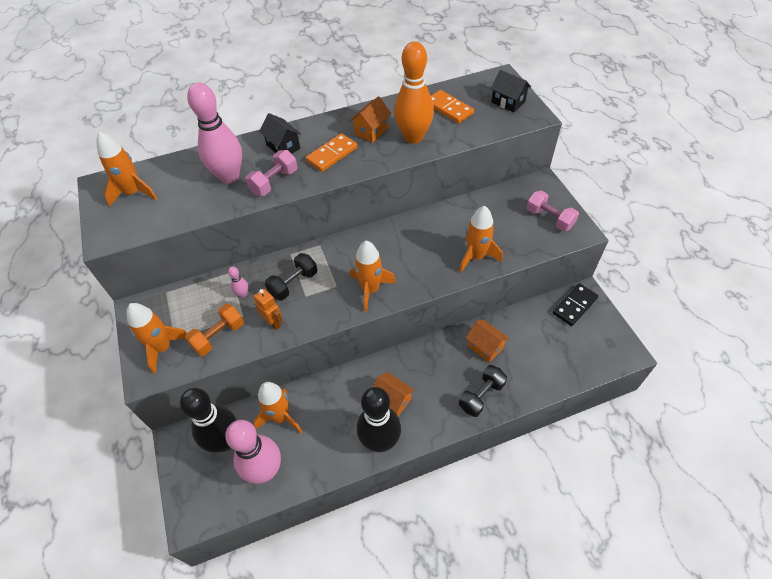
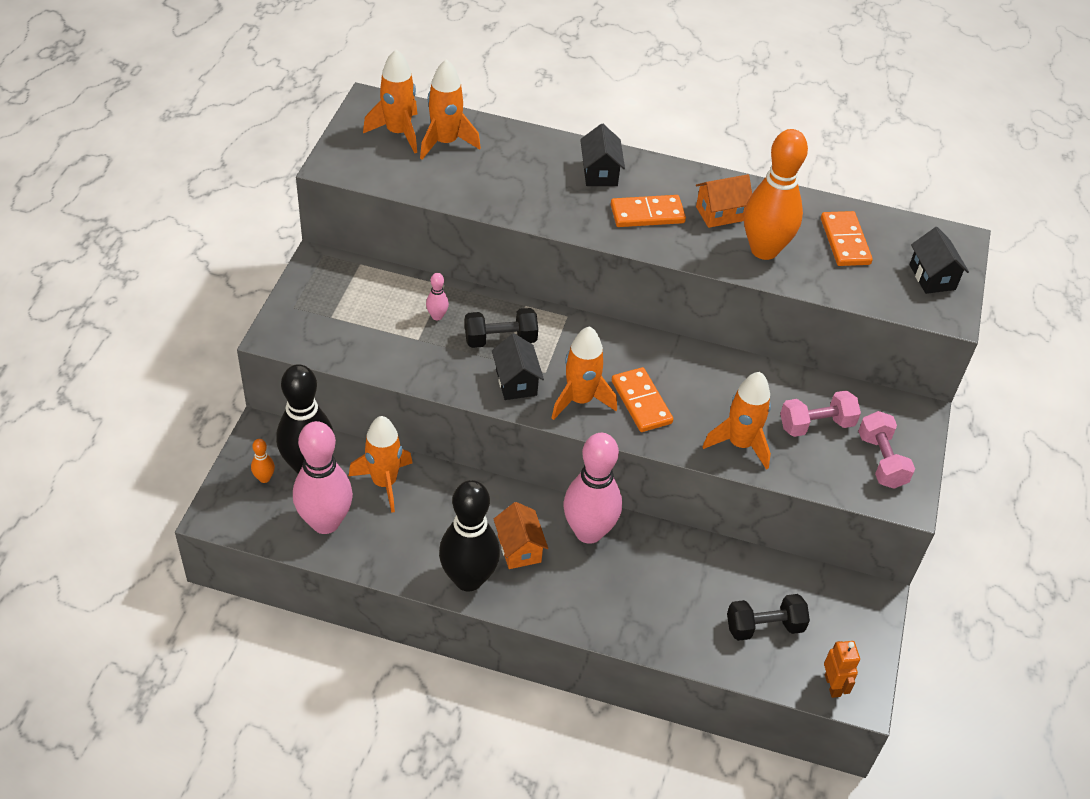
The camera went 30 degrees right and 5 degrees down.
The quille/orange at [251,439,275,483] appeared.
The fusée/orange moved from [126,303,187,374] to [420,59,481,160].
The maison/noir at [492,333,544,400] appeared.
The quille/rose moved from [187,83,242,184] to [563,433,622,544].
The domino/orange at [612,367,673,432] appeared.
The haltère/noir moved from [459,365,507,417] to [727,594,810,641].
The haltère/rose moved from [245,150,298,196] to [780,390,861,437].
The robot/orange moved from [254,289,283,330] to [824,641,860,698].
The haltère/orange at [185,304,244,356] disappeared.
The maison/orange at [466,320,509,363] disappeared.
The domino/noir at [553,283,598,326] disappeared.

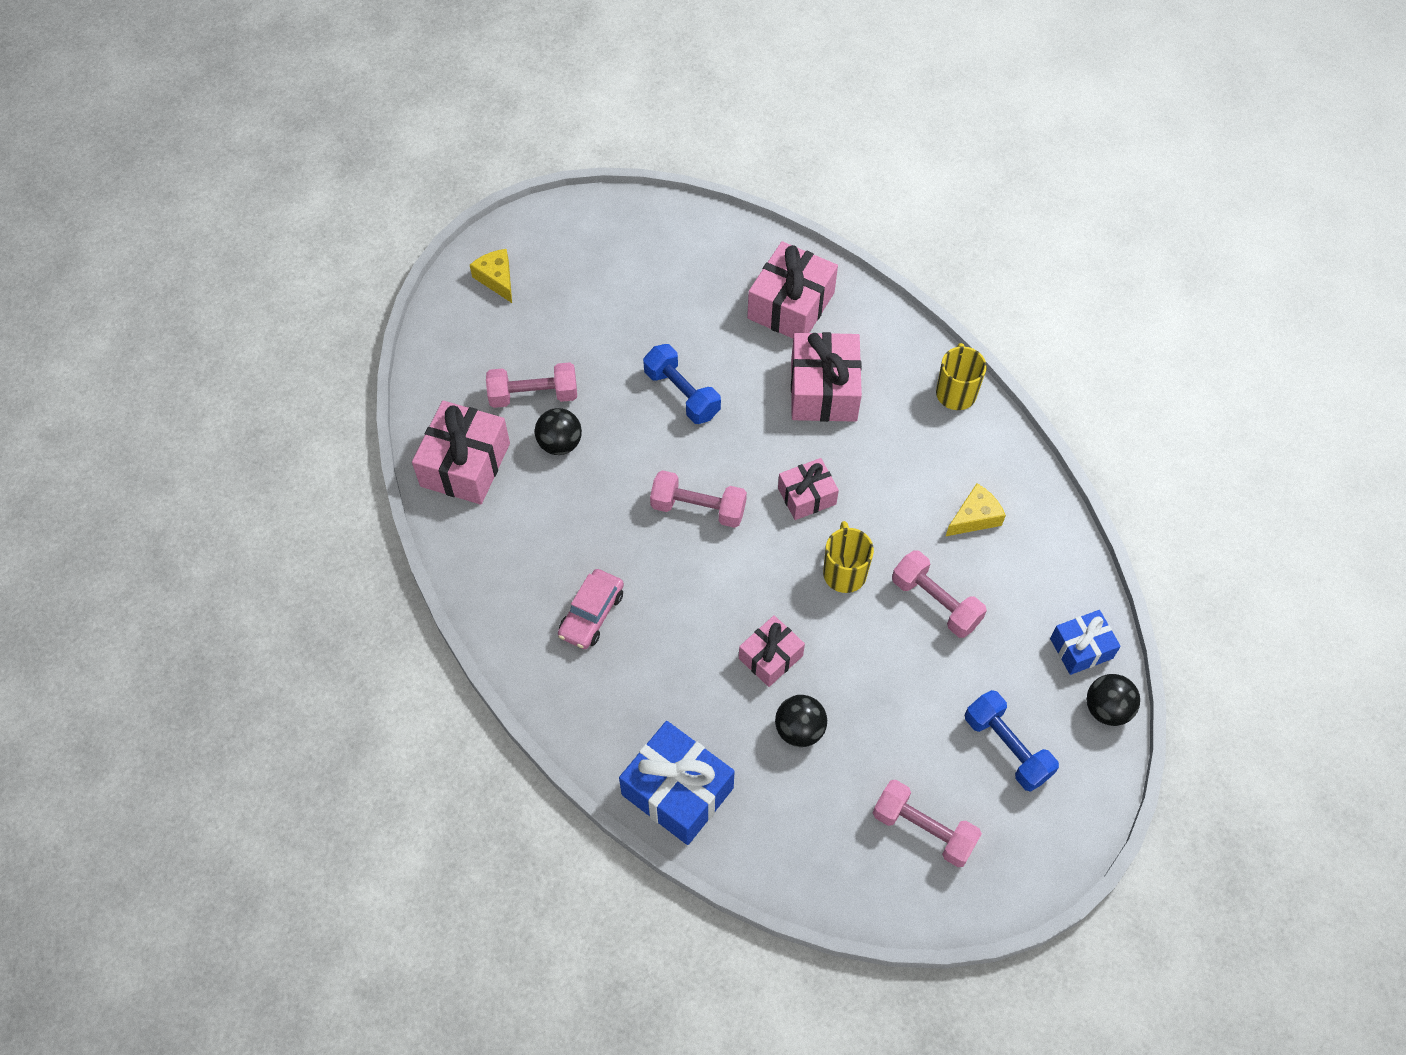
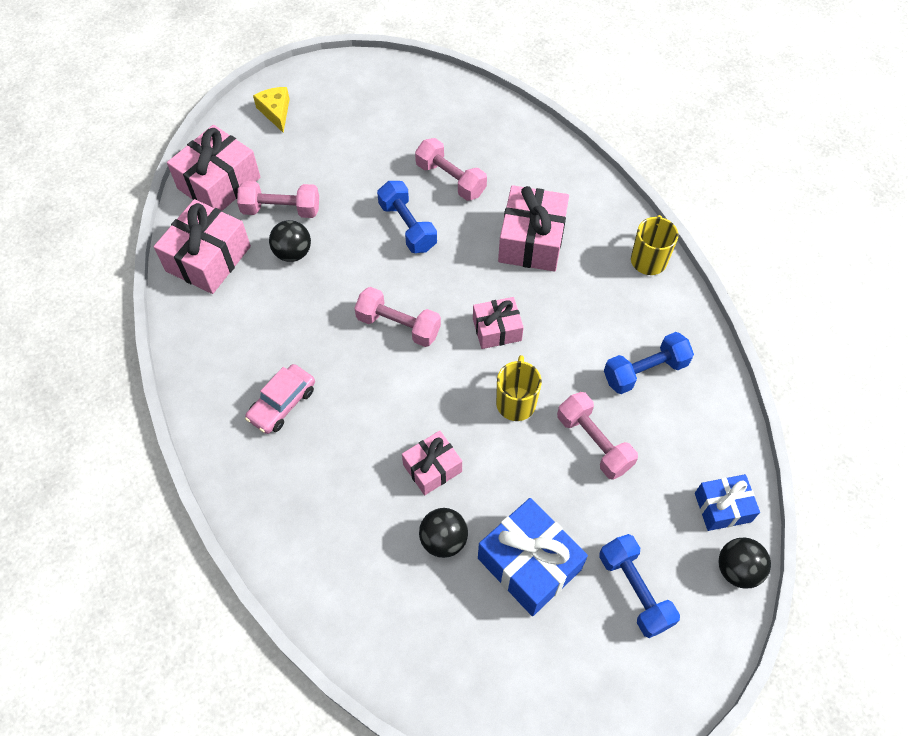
The camera went 10 degrees right and 0 degrees up.
The cadeau/rose moved from [747,241,838,338] to [167,125,260,211].
The haltère/rose moved from [873,780,982,867] to [415,138,487,201].
The cadeau/bleu moved from [619,721,735,845] to [478,498,588,616].
The fromage/jaune at [946,483,1006,536] was replaced by the haltère/bleu at [604,332,694,394].

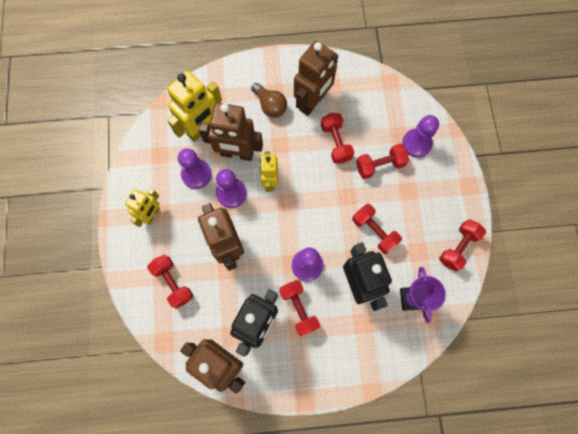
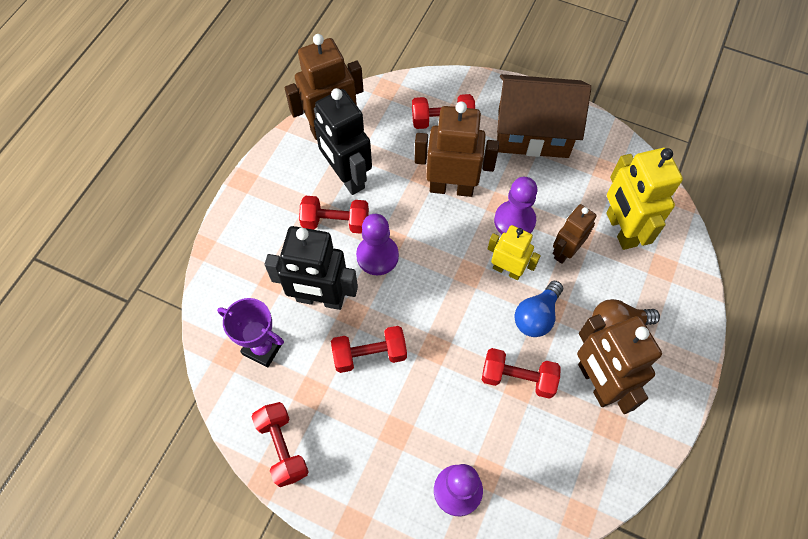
The camera went 120 degrees right and 10 degrees down.
The robot/jaune at [125,188,160,227] was replaced by the maison/marron at [497,74,591,158].
The ampoule/bleu at [514,281,563,337] appeared.
The robot/marron at [199,103,263,161] changed to 0.62 times the size.
The pion/violet at [178,149,212,189] disappeared.
The haltère/rouge at [356,144,409,179] disappeared.

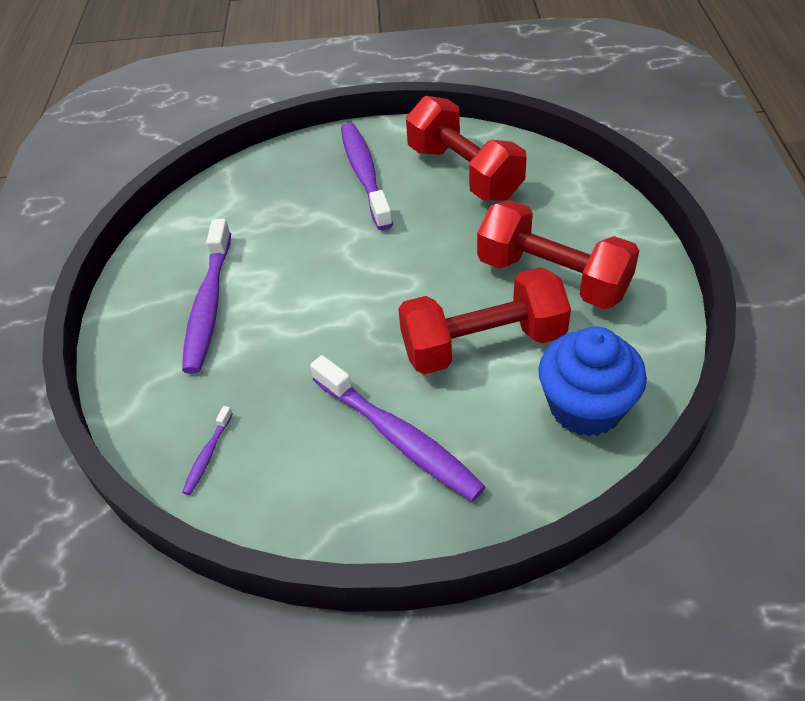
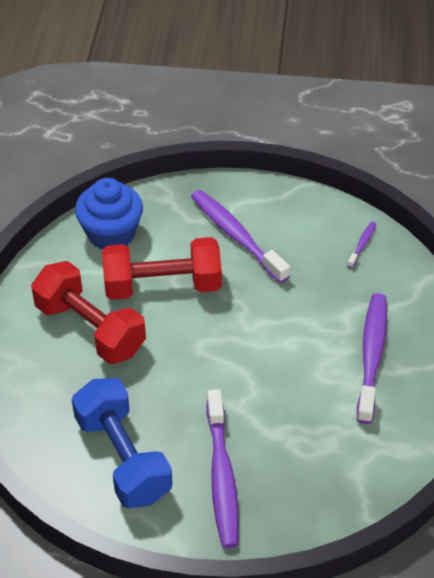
The camera went 175 degrees left and 0 degrees up.
The haltère/rouge at [406,96,527,201] became the haltère/bleu at [72,378,172,508].

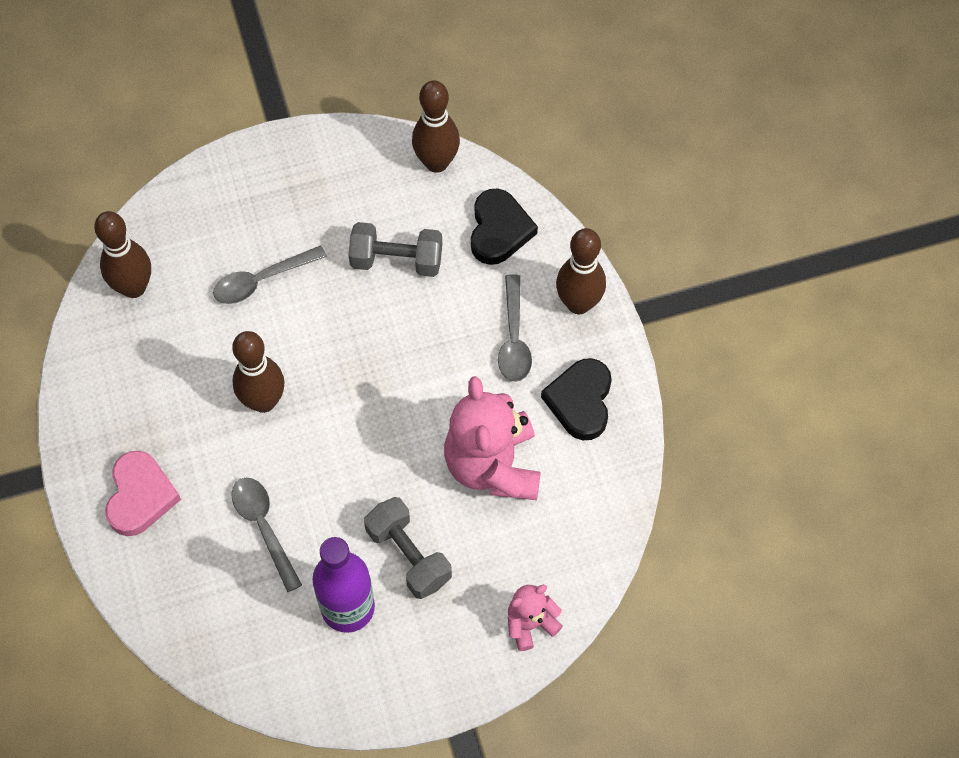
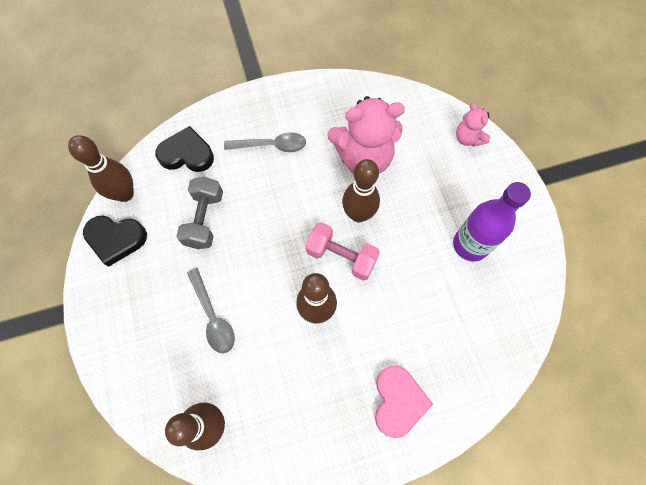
The camera went 90 degrees left and 5 degrees up.
The cœur/noir moved from [541,358,612,440] to [83,216,147,267].
The haltère/rose at [305,222,380,281] appeared.
The quille/marron moved from [556,228,606,314] to [342,159,380,222].
The cœur/rose at [105,451,181,536] turned 90 degrees clockwise.
The cuillère/gris at [231,478,302,592] disappeared.
The haltère/gris at [364,497,452,599] disappeared.

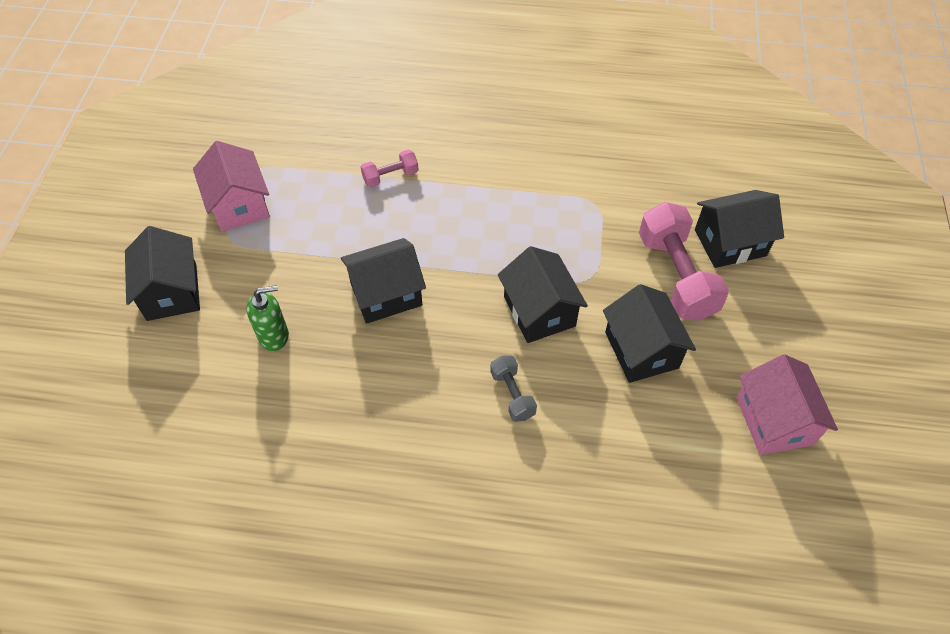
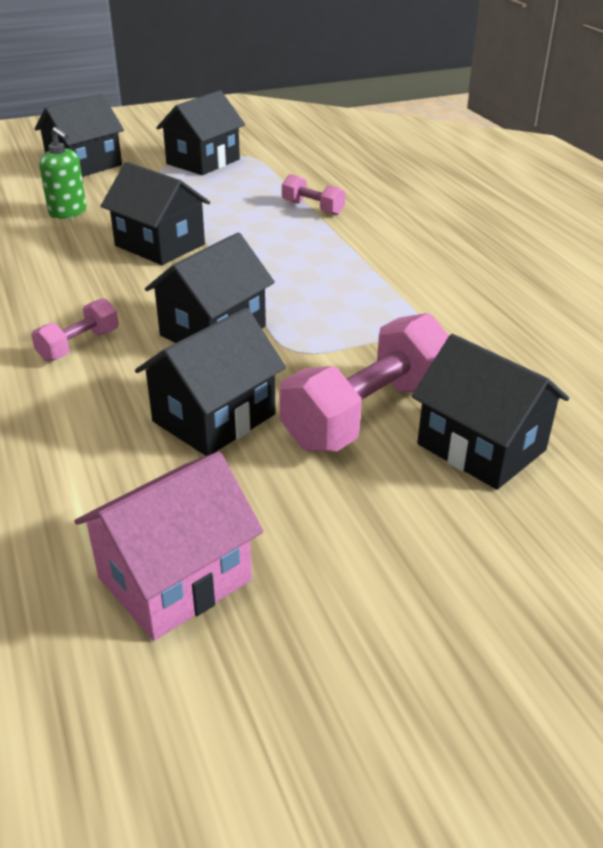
The camera went 60 degrees right and 20 degrees down.
The haltère/gris at [490,355,537,422] became the haltère/rose at [31,298,119,362].
The maison/rose at [193,141,270,232] became the maison/noir at [156,90,245,175].

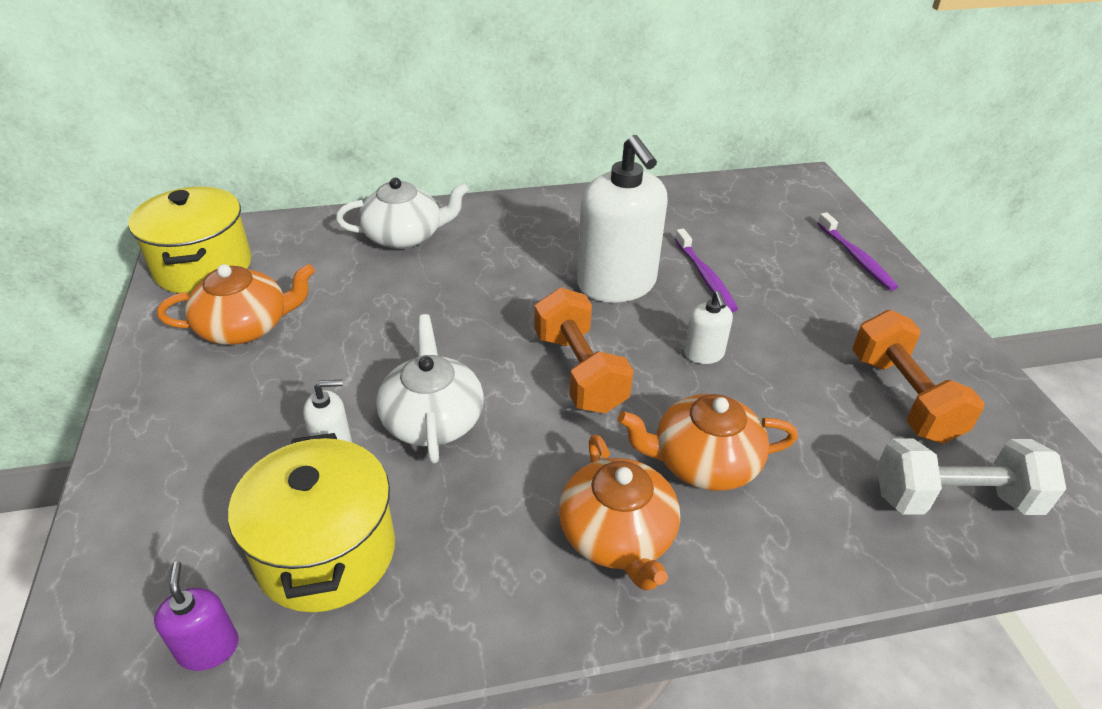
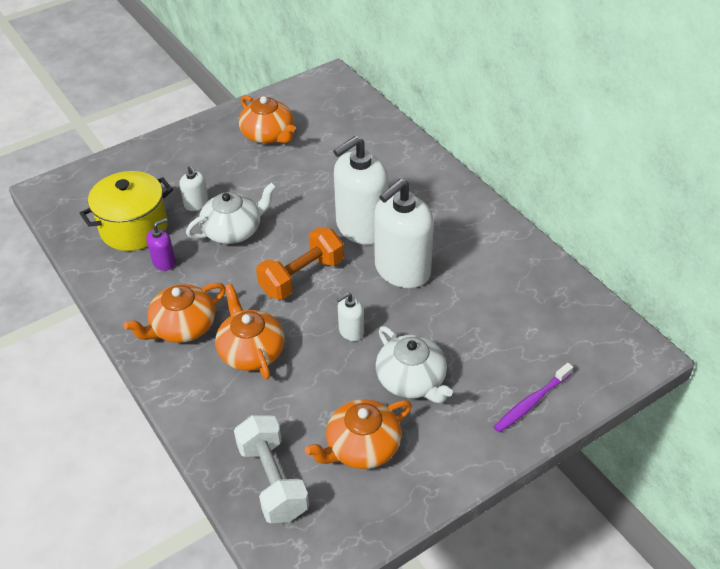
The camera went 70 degrees right and 5 degrees up.
The distributeur de savon/violet moved from [154,562,239,671] to [146,218,176,271].
The haltère/orange at [852,310,985,444] was replaced by the théière/orange at [305,399,412,469].
The distributeur de savon/blanc at [333,136,388,245] appeared.
The théière/blanc moved from [336,178,469,249] to [376,326,453,403].
The marmite/jaune at [128,187,251,294] disappeared.
The brosse à dents/violet at [675,229,738,312] disappeared.

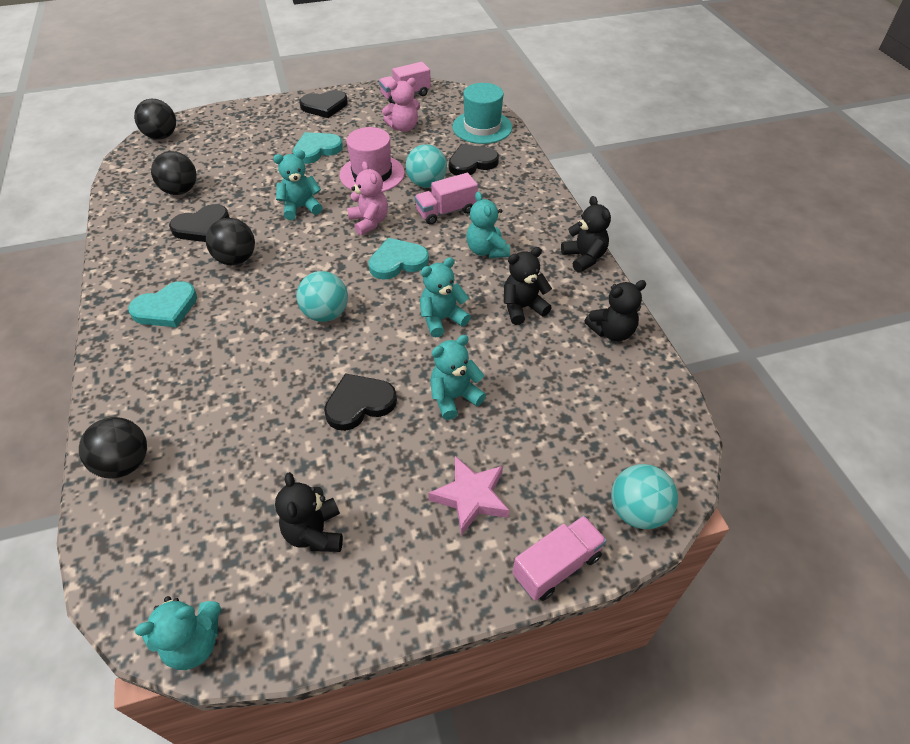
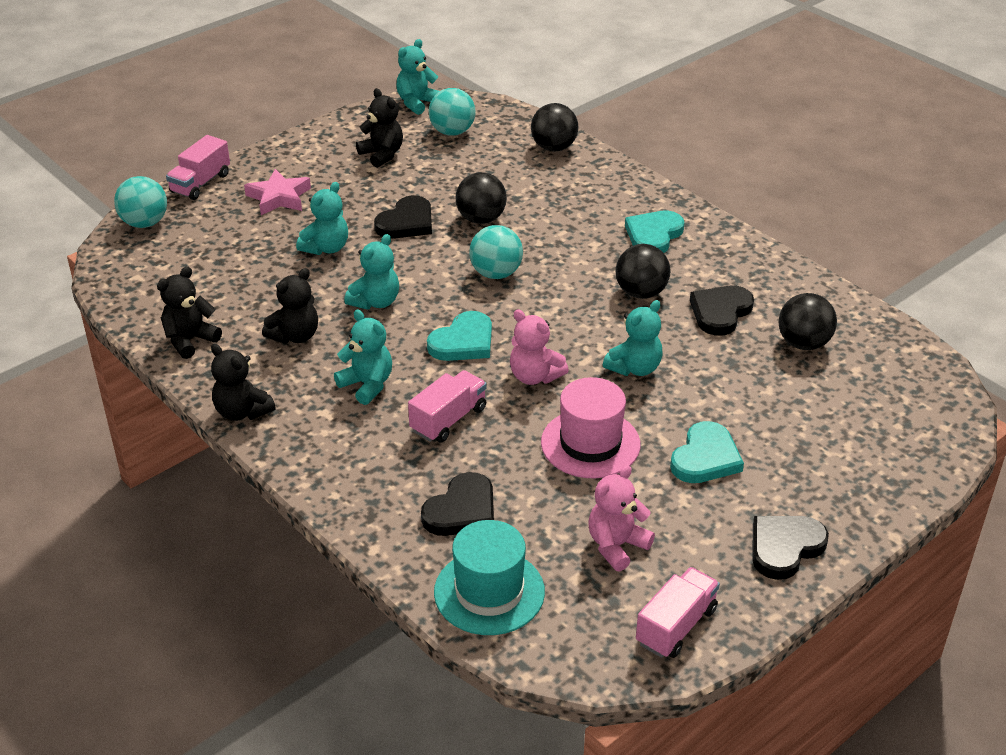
The camera went 155 degrees right and 10 degrees down.
The balle/turquoise moved from [406,144,447,188] to [429,88,476,136].
The balle/noir moved from [134,99,176,139] to [455,172,507,224].

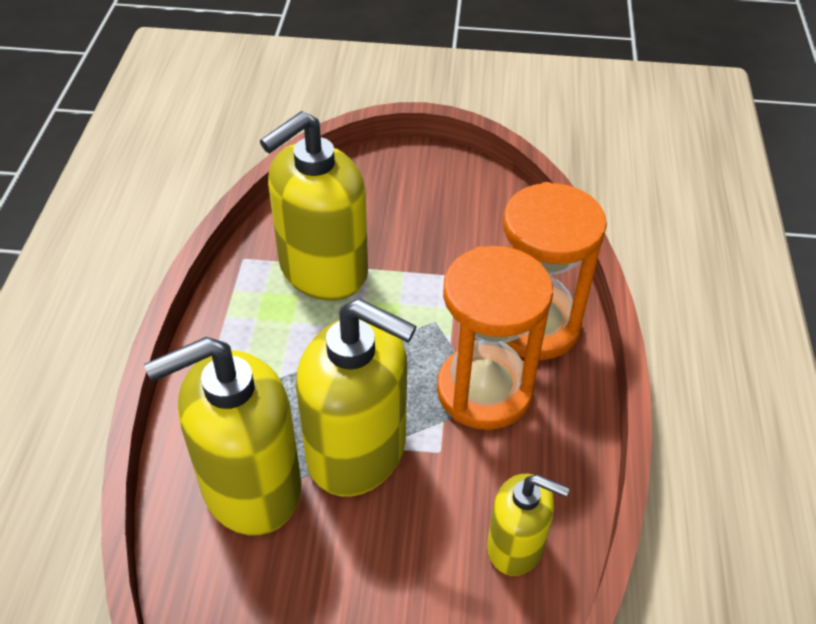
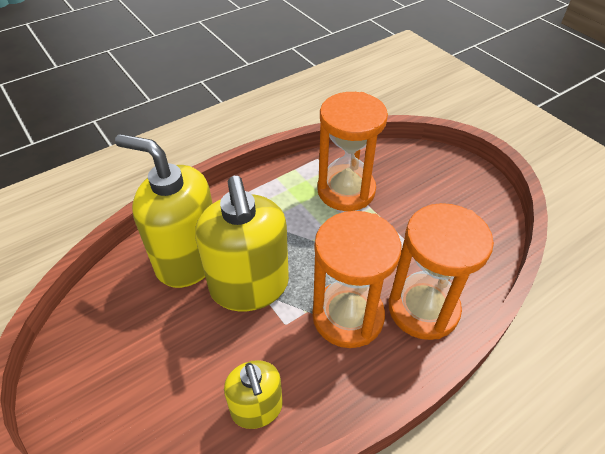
The camera went 50 degrees right and 0 degrees up.
The distributeur de savon/jaune at [260,111,368,301] was replaced by the sablier/orange at [317,92,388,211].

